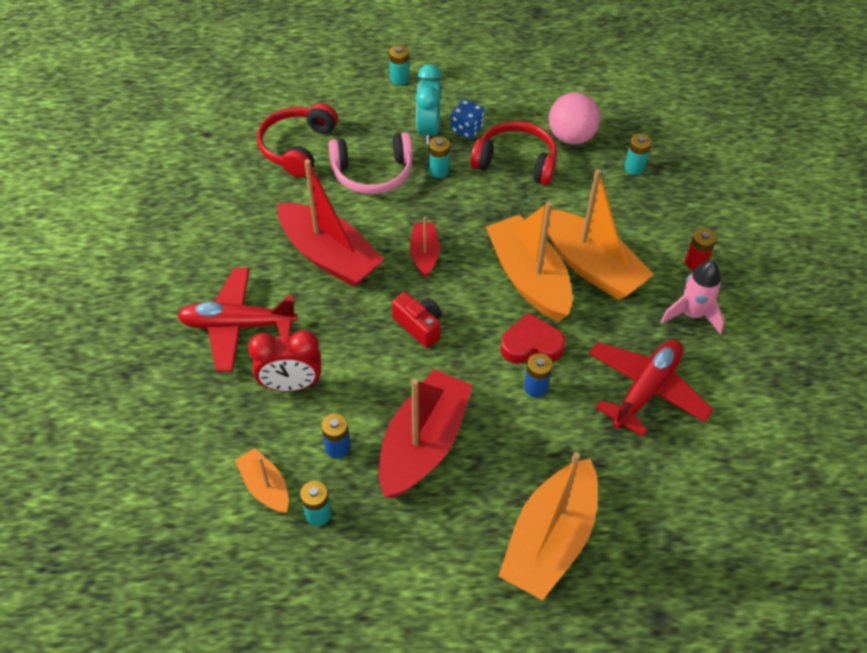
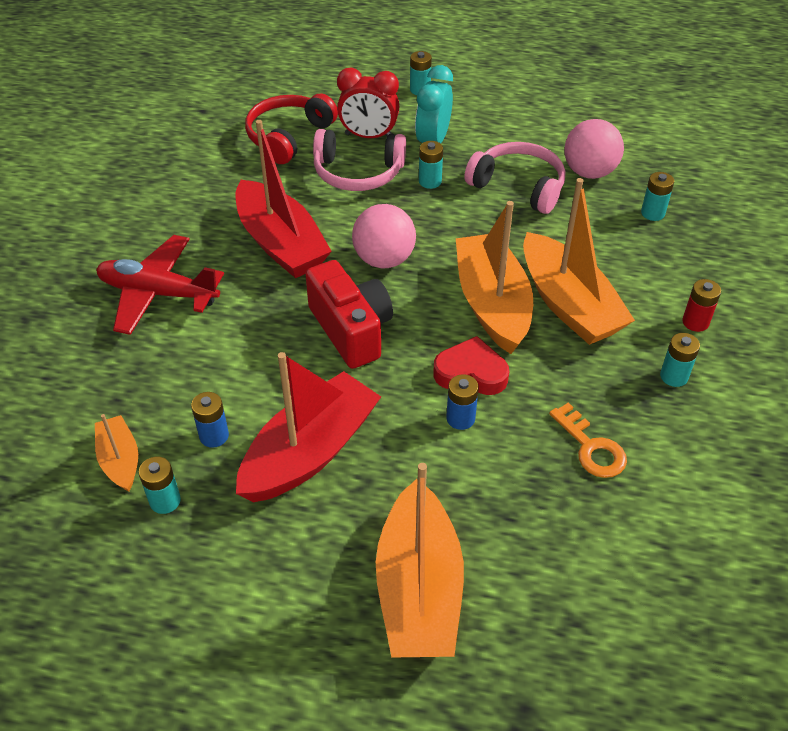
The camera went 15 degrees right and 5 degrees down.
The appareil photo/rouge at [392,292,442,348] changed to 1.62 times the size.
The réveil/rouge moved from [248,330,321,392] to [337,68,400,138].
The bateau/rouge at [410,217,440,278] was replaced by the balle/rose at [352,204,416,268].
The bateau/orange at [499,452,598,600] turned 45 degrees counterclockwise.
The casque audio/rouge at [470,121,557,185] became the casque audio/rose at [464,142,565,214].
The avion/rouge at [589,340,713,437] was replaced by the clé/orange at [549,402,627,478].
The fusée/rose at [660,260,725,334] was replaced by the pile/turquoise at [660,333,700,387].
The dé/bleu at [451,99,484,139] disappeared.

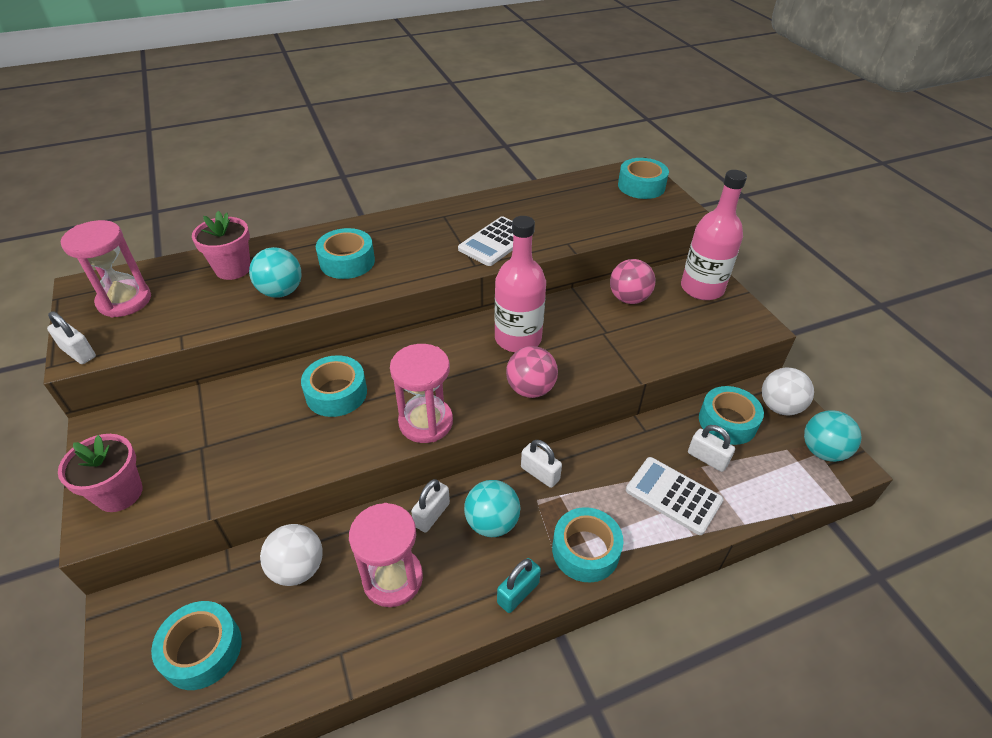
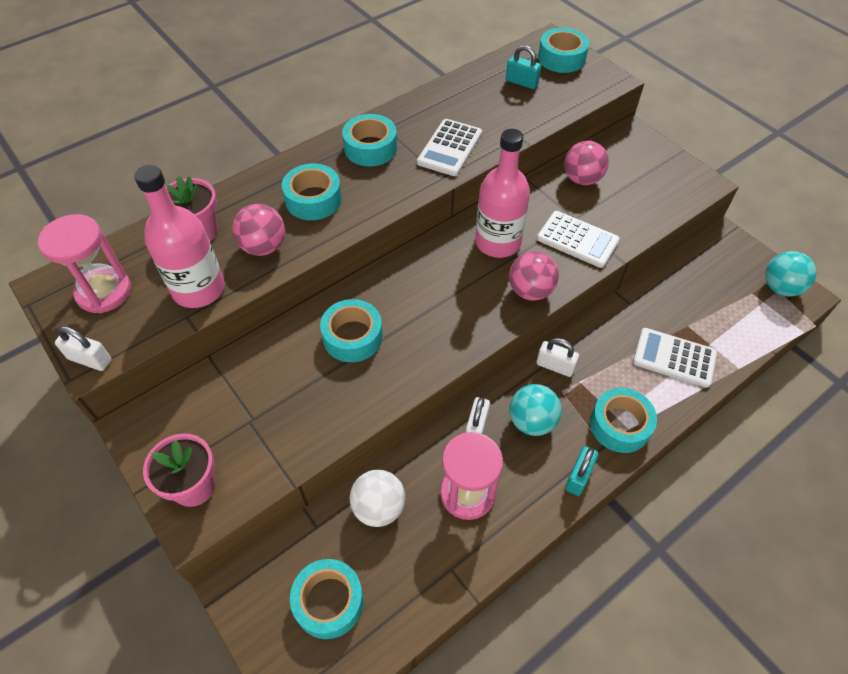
The camera went 15 degrees left and 10 degrees up.
The bouteille/rose moved from [681,170,747,300] to [134,165,225,308].
The balle/turquoise at [249,247,302,298] became the balle/rose at [232,204,285,256].
The ruban adhésif/turquoise moved from [699,386,764,445] to [342,114,397,166].
The cadenas/turquoise at [506,45,541,89] appeared.
The calculatrice/blanc at [537,211,620,268] appeared.
The sablier/rose at [390,344,453,443] disappeared.
The cadenas/blanc at [688,425,735,472] disappeared.
The balle/blanc at [762,368,814,415] disappeared.

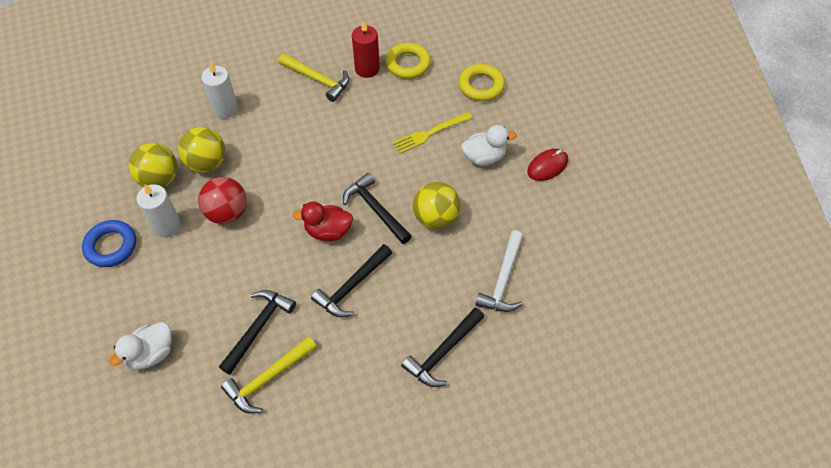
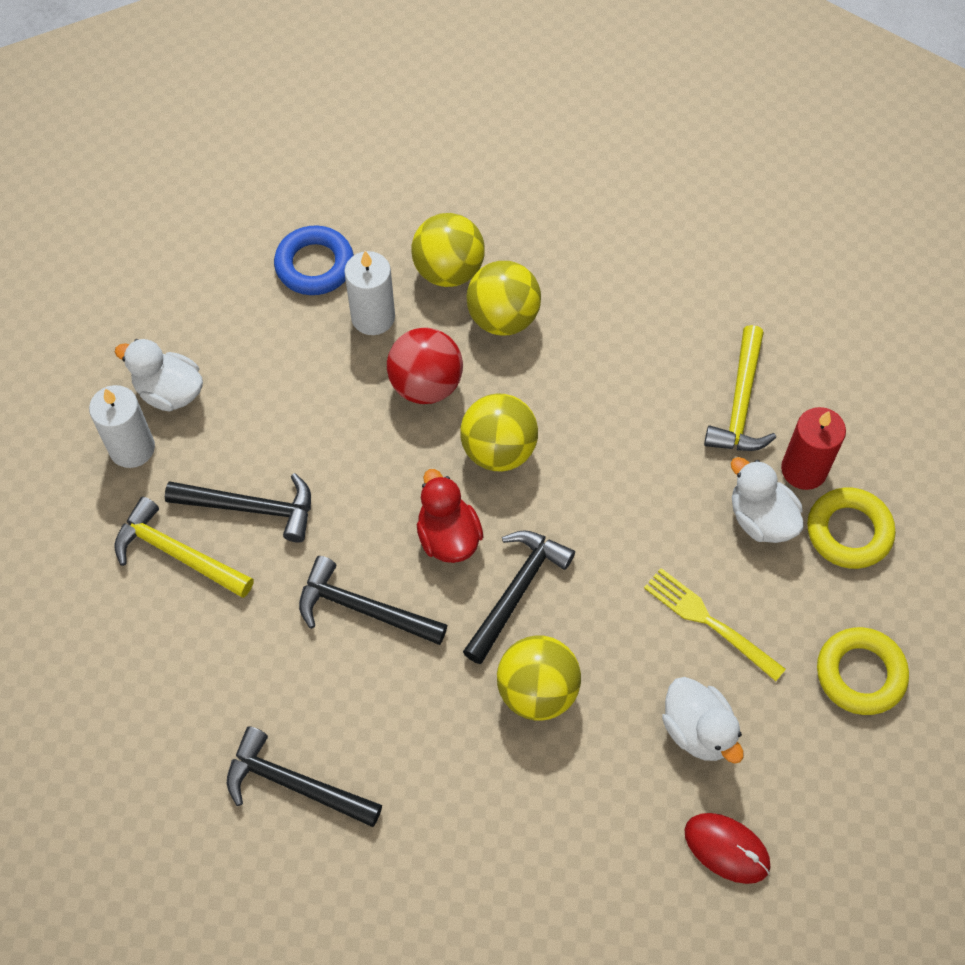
The camera went 70 degrees right and 5 degrees up.
The bougie/blanc moved from [201,62,238,119] to [89,385,155,468].
The balle/jaune at [460,393,538,471] appeared.
The canard/blanc at [731,457,804,543] appeared.
The marteau/blanc at [475,230,523,312] disappeared.

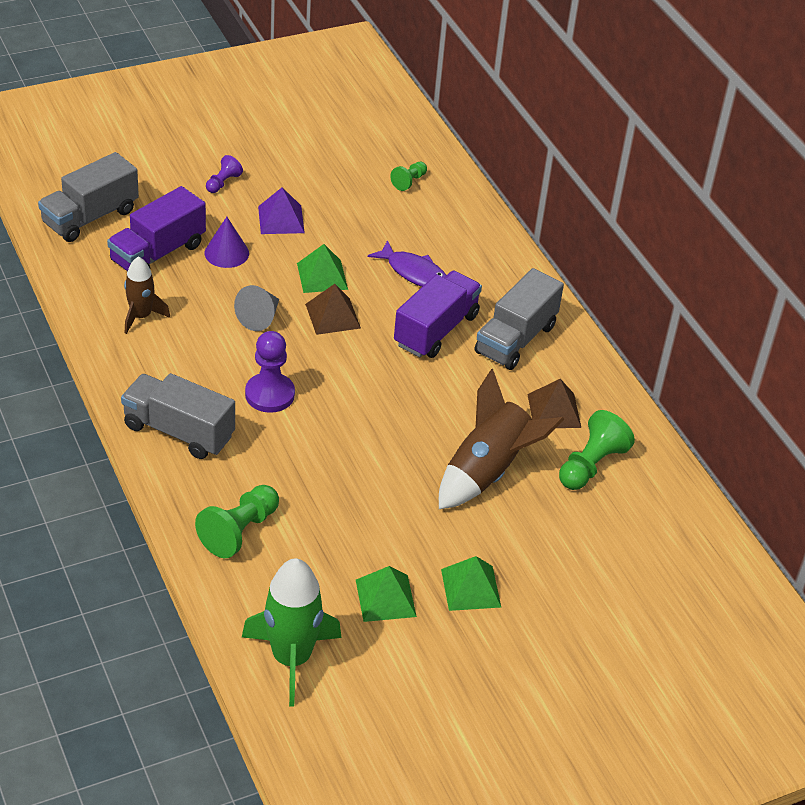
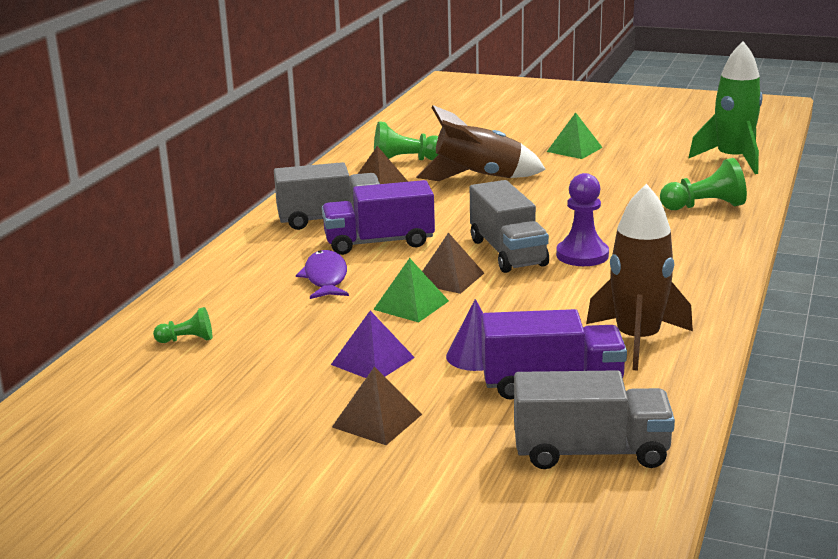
The camera went 130 degrees left and 20 degrees down.
The pion/violet at [206,155,243,193] was replaced by the pyramide/marron at [332,366,422,445].
The camion/gris moved from [121,373,235,459] to [470,180,549,273].
The fusée/marron at [124,256,170,334] changed to 1.67 times the size.
The cône/gris at [234,285,279,331] disappeared.
The pyramide/vert at [356,566,417,622] disappeared.

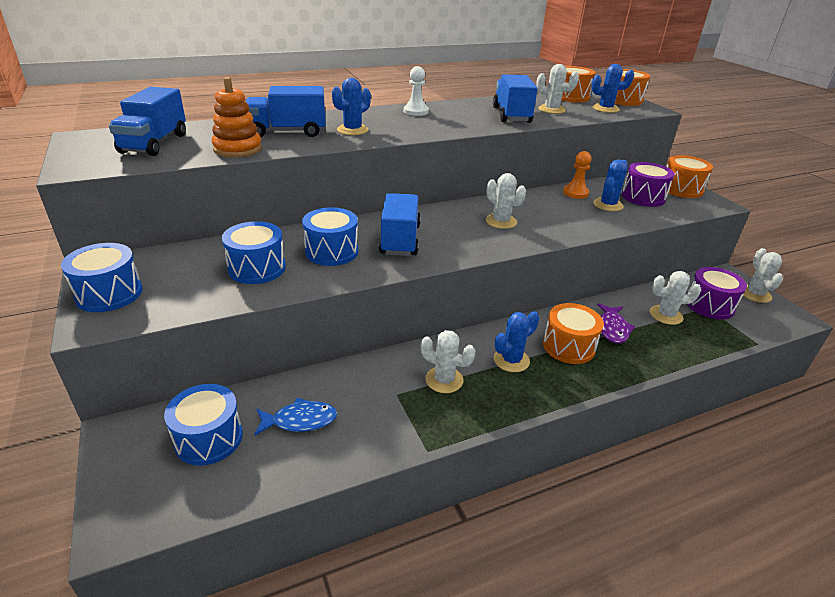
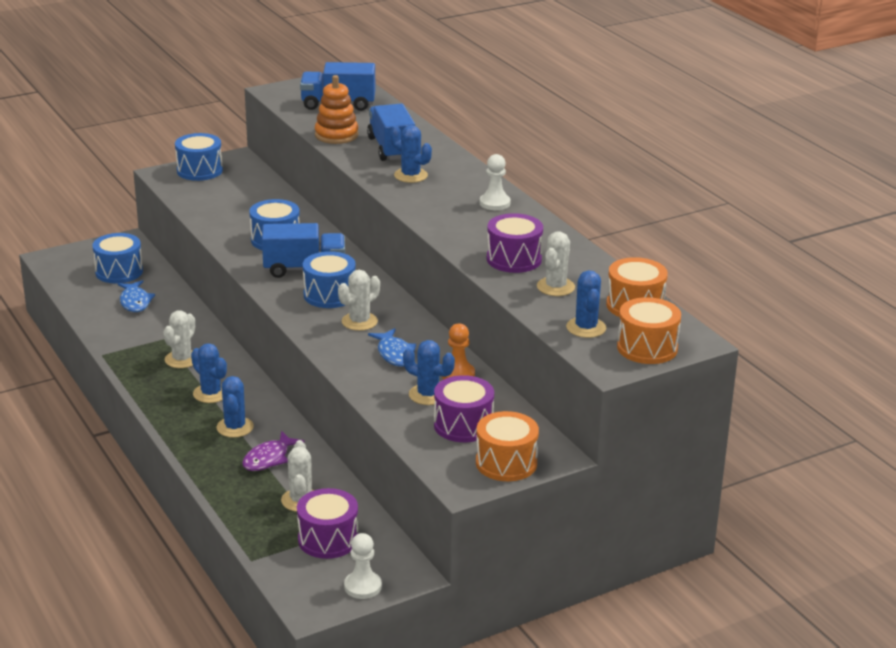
The camera went 85 degrees right and 5 degrees down.
The tambour/orange at [543,303,604,364] was replaced by the cactus/bleu at [217,376,254,438].
The poisson/violet at [597,303,635,343] turned 60 degrees counterclockwise.
The tambour/bleu moved from [222,221,286,284] to [303,251,356,308].
The cactus/blanc at [743,248,783,303] was replaced by the pion/blanc at [344,533,382,599].
The poisson/bleu at [368,328,416,367] appeared.
The camion/bleu at [493,74,538,123] was replaced by the tambour/violet at [487,213,543,273].

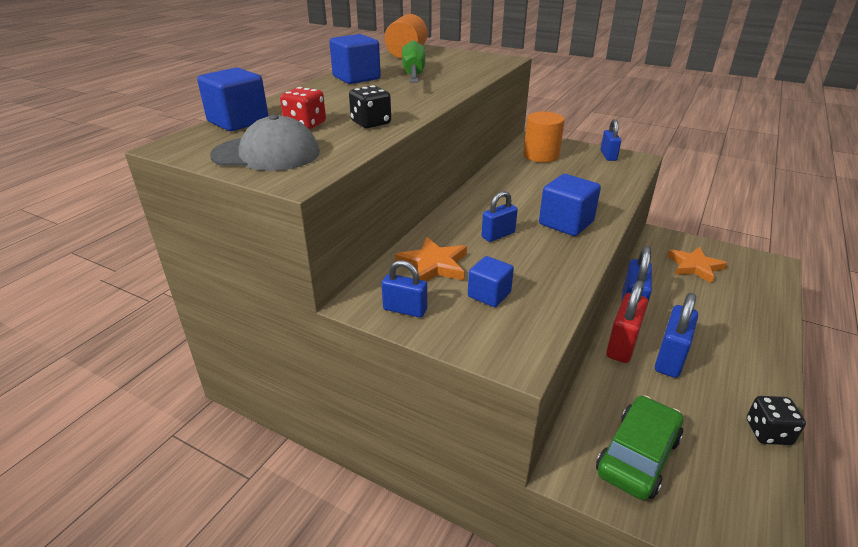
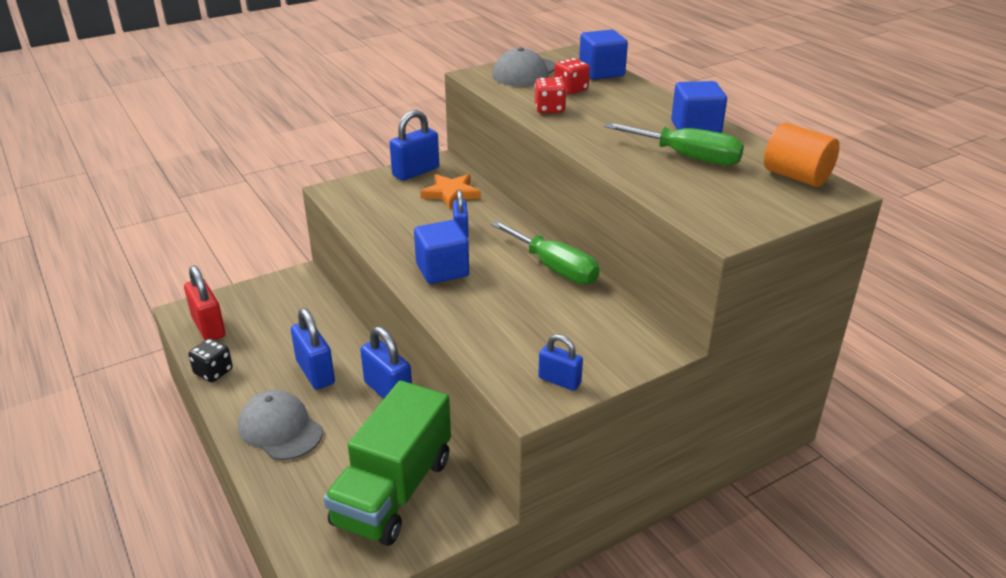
The camera went 120 degrees right and 0 degrees up.
The cadenas/rouge moved from [606,280,648,363] to [184,265,226,340].
The casquette/gris at [238,390,323,460] appeared.
The étoile/orange at [667,247,728,283] was replaced by the camion/vert at [323,381,451,546].
The cadenas/bleu at [382,260,427,318] changed to 1.63 times the size.
The tournevis/vert at [491,221,600,284] appeared.
The dé/noir at [349,85,391,128] became the dé/rouge at [535,77,567,113].
The cube/bleu at [468,256,514,307] disappeared.
The cylindre/orange at [523,112,565,162] disappeared.
The voiture/vert at [596,395,683,500] disappeared.

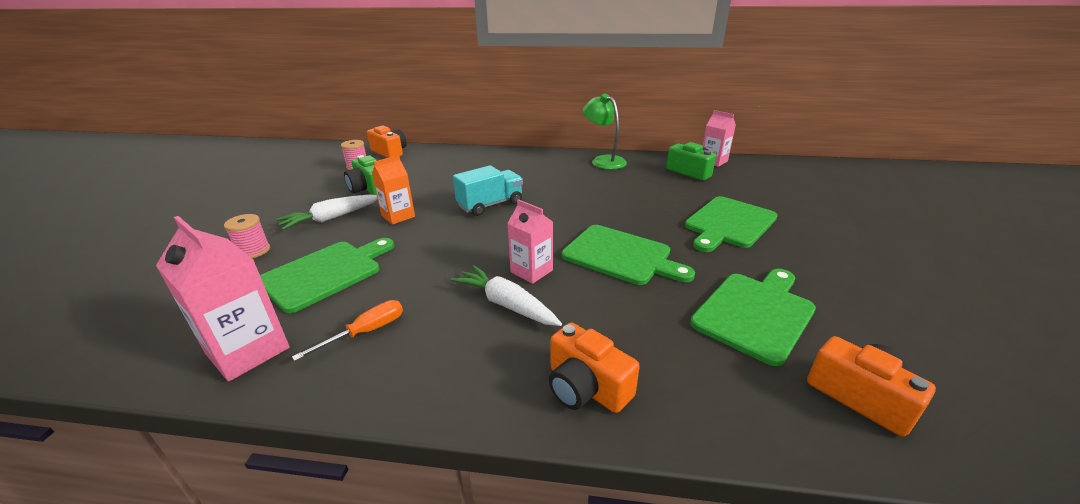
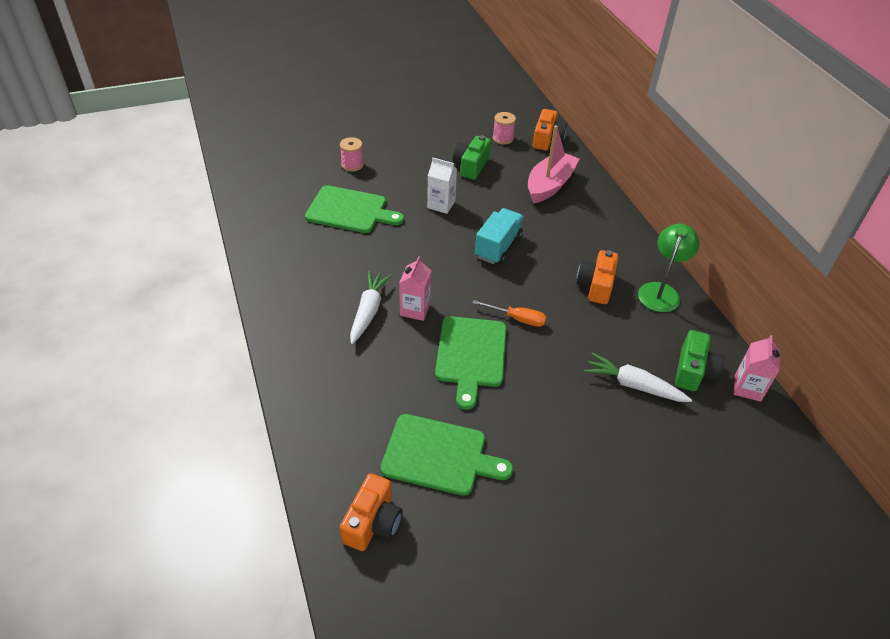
The camera went 60 degrees right and 15 degrees up.
The brique de lait/orange at [372,155,415,225] became the brique de lait/blanc at [427,158,457,214].
The tournevis/orange moved from [292,300,403,361] to [472,300,546,327].
The camion/turquoise at [453,165,523,216] turned 90 degrees counterclockwise.
The bateau/rose at [528,125,579,204] appeared.
The appareil photo/orange moved from [549,323,640,413] to [576,250,619,304].
The carotte/blanc moved from [276,195,378,230] to [584,353,692,402].
The brique de lait/rose at [156,216,290,382] disappeared.
The planche à découper/vert at [685,196,778,252] disappeared.

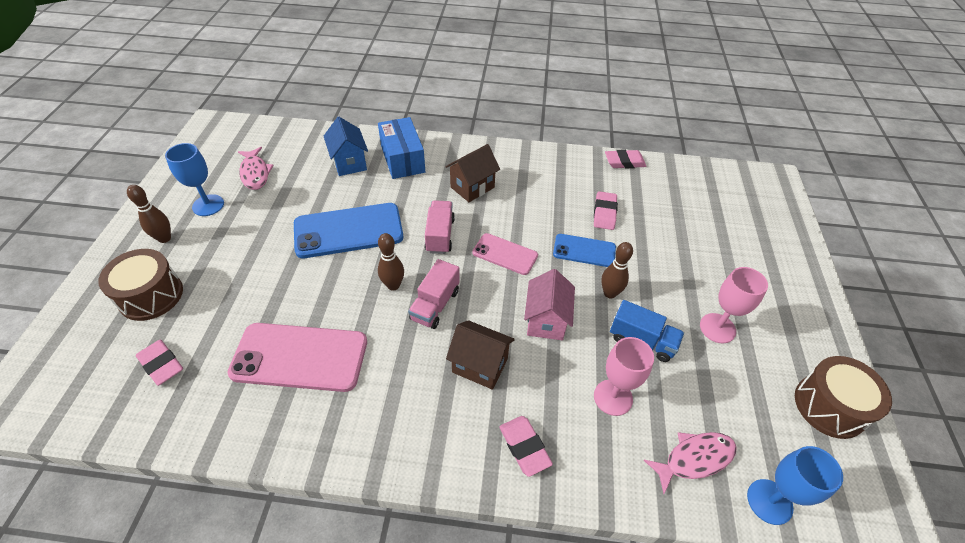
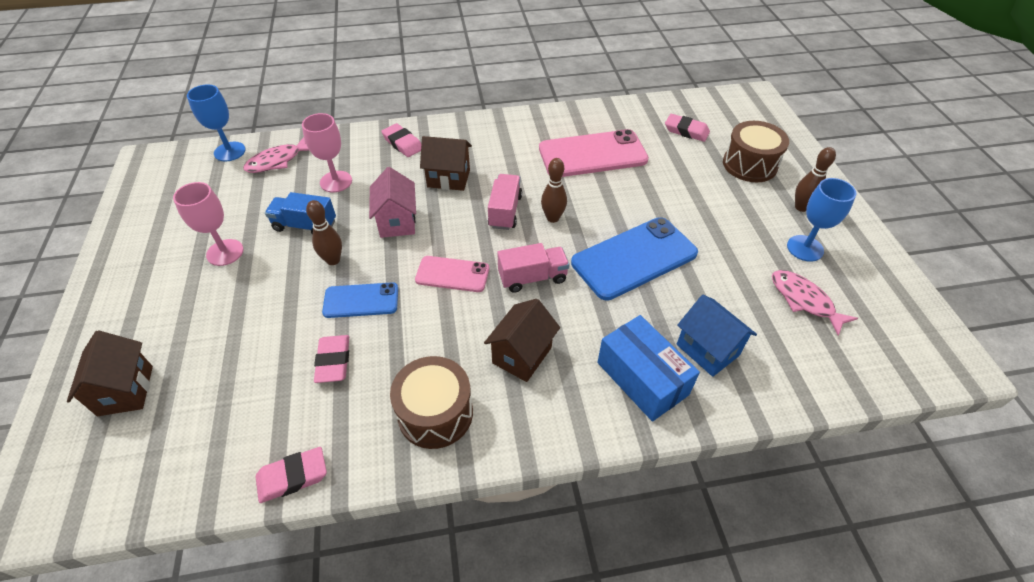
The camera went 165 degrees right and 0 degrees up.
The maison/marron at [67,330,153,416] appeared.
The tambour/marron moved from [795,356,892,439] to [390,356,473,449].
The camion/rose at [425,200,455,254] turned 90 degrees counterclockwise.

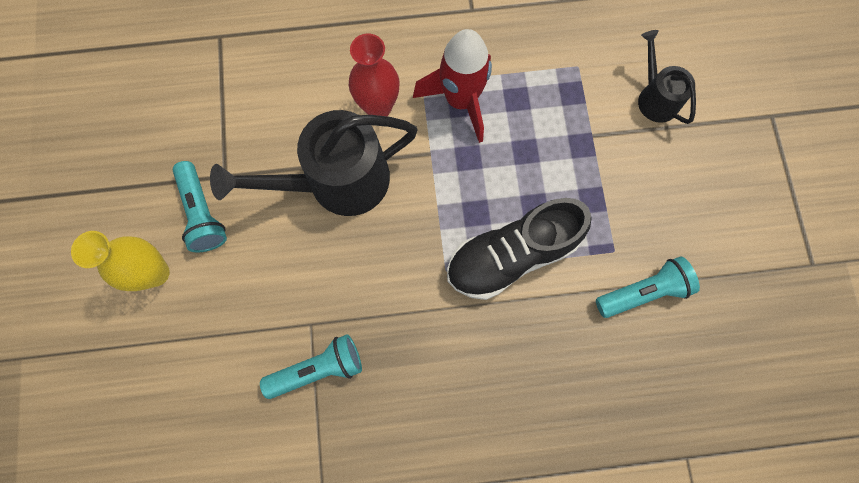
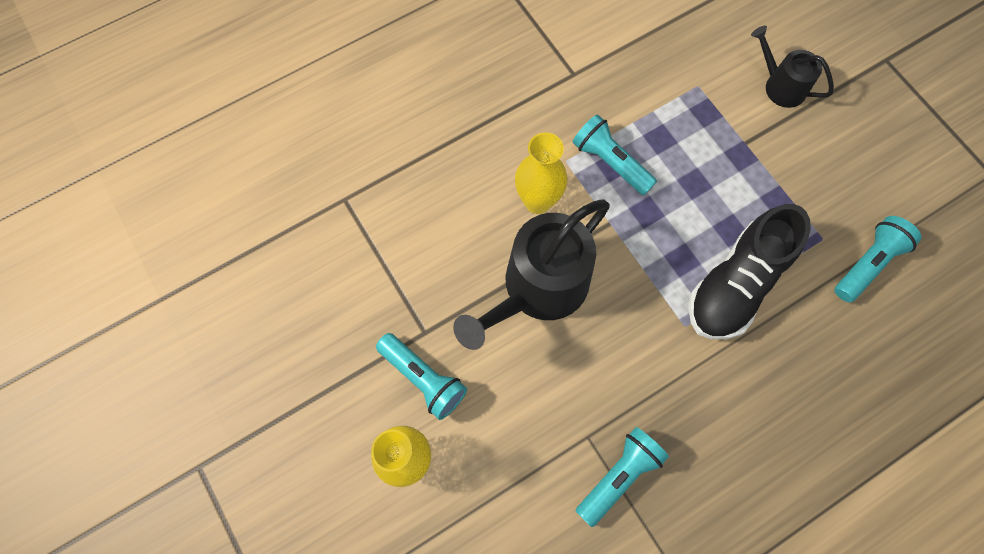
The camera went 25 degrees left and 5 degrees down.
The vase/rouge at [349,34,400,116] became the vase/jaune at [515,132,568,214].
The fusée/rouge at [413,29,492,143] was replaced by the lampe de poche/turquoise at [573,114,657,195].

